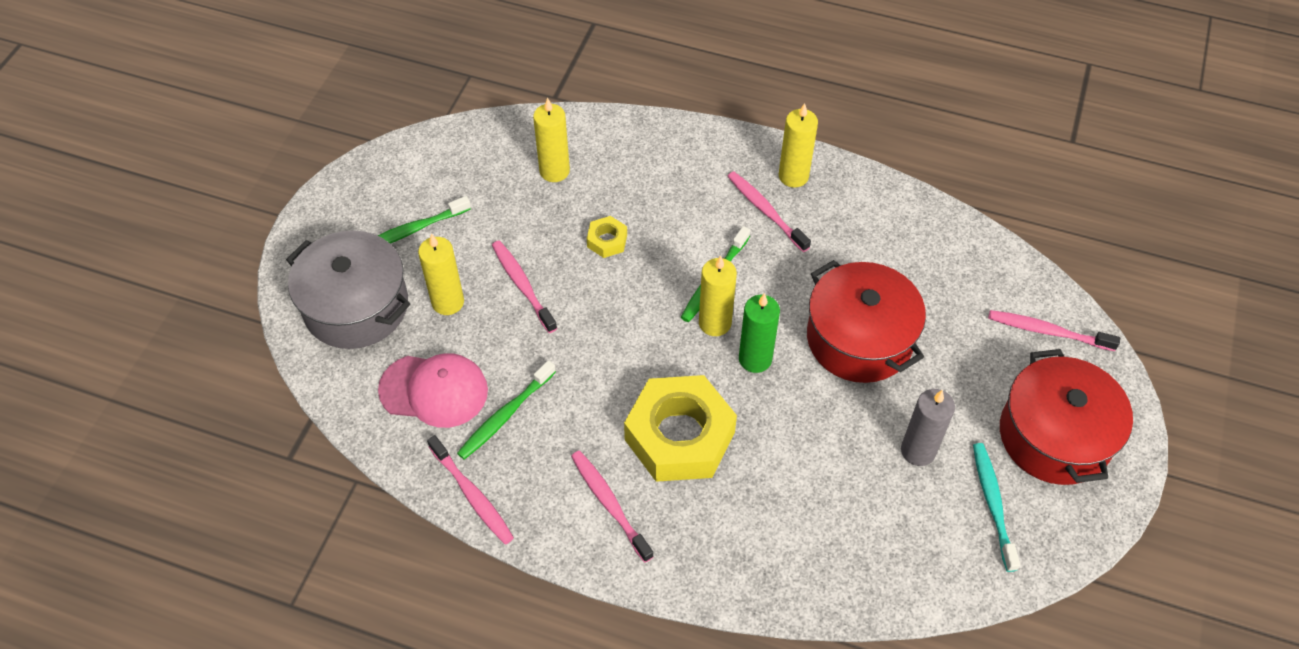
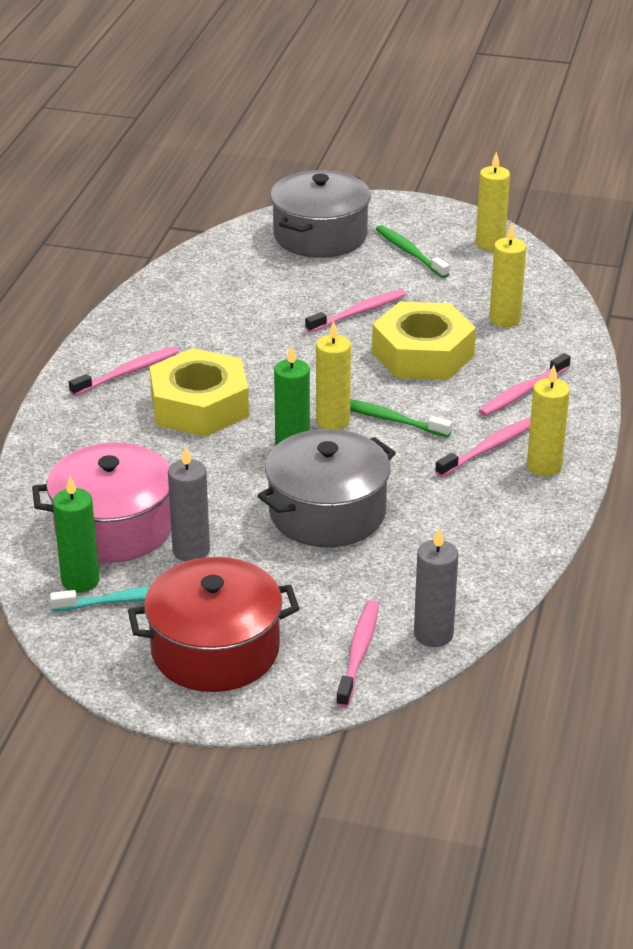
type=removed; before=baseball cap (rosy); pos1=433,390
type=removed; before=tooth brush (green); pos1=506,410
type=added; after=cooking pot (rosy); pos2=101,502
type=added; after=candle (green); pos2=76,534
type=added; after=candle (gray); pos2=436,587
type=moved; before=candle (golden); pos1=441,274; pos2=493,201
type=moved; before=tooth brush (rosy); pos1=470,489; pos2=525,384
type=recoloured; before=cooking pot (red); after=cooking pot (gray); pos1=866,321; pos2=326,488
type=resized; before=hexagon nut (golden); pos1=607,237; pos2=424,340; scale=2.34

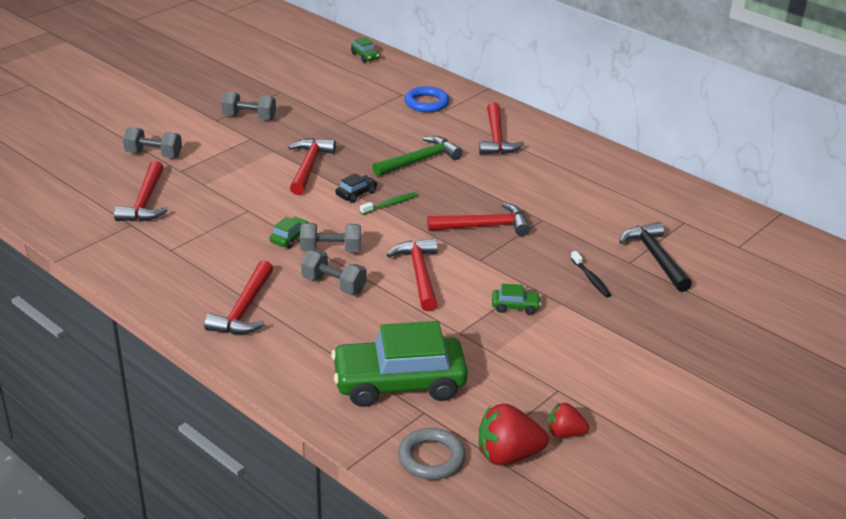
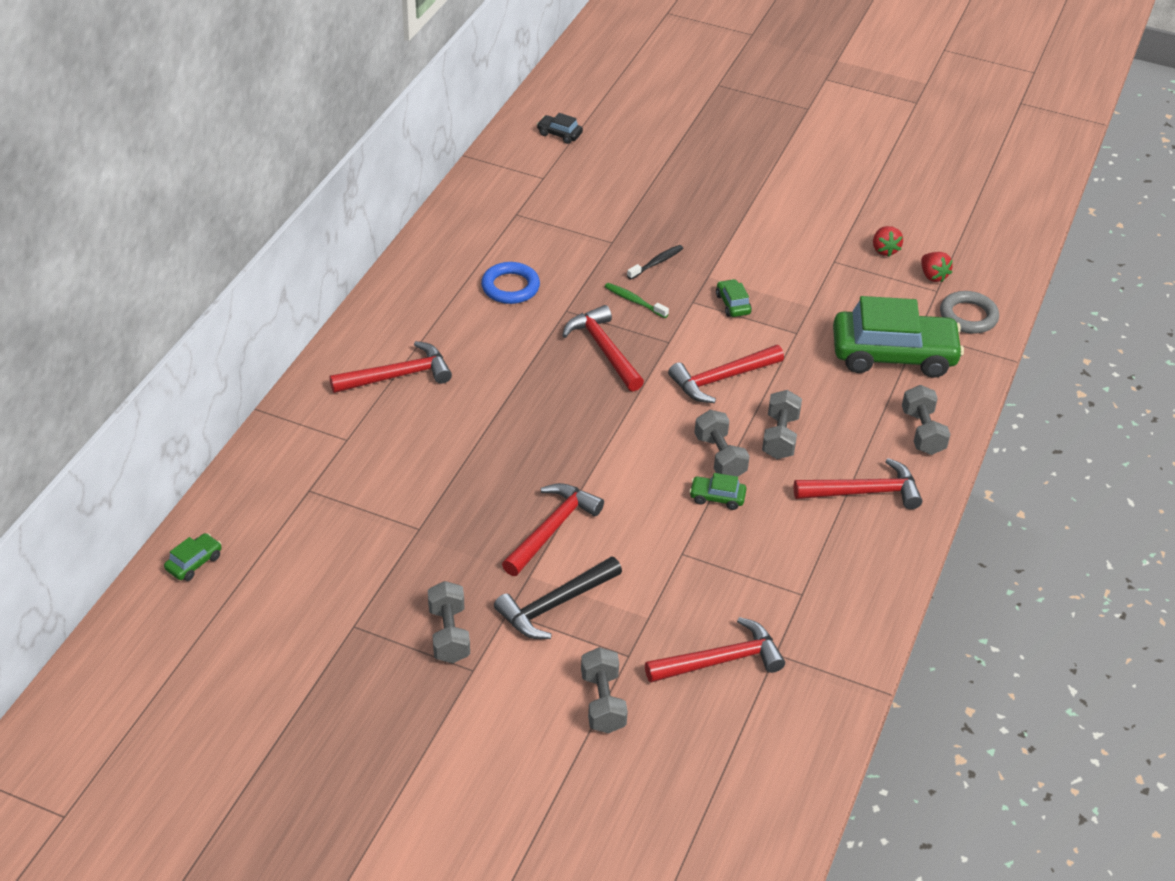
type=removed; before=carpenter's hammer (green); pos1=417,156
type=added; after=hand weight (gray); pos2=926,420
type=moved; before=car (jet-black); pos1=356,188; pos2=560,128
type=moved; before=tooth brush (green); pos1=389,203; pos2=637,300
type=moved; before=ring (blue); pos1=427,99; pos2=510,283
type=moved; before=carpenter's hammer (jet-black); pos1=655,257; pos2=558,597
type=turned; before=carpenter's hammer (red); pos1=312,166; pos2=553,529; turn=135
type=turned; before=car (green); pos1=399,364; pos2=898,337; turn=-60
type=resized; before=toy strawberry (red); pos1=514,434; pos2=937,267; scale=0.59

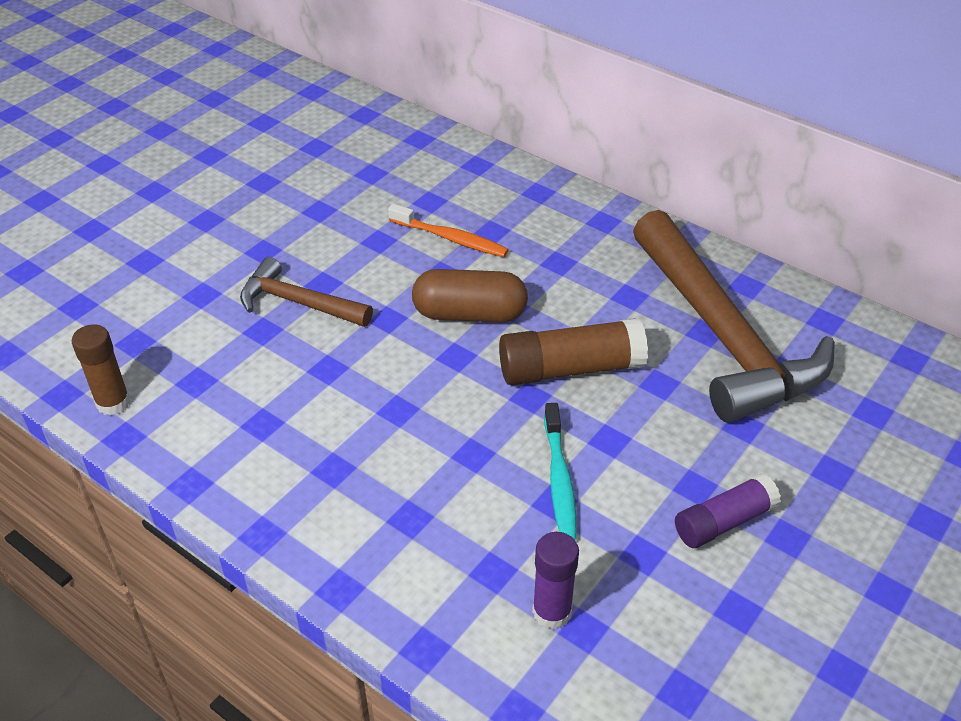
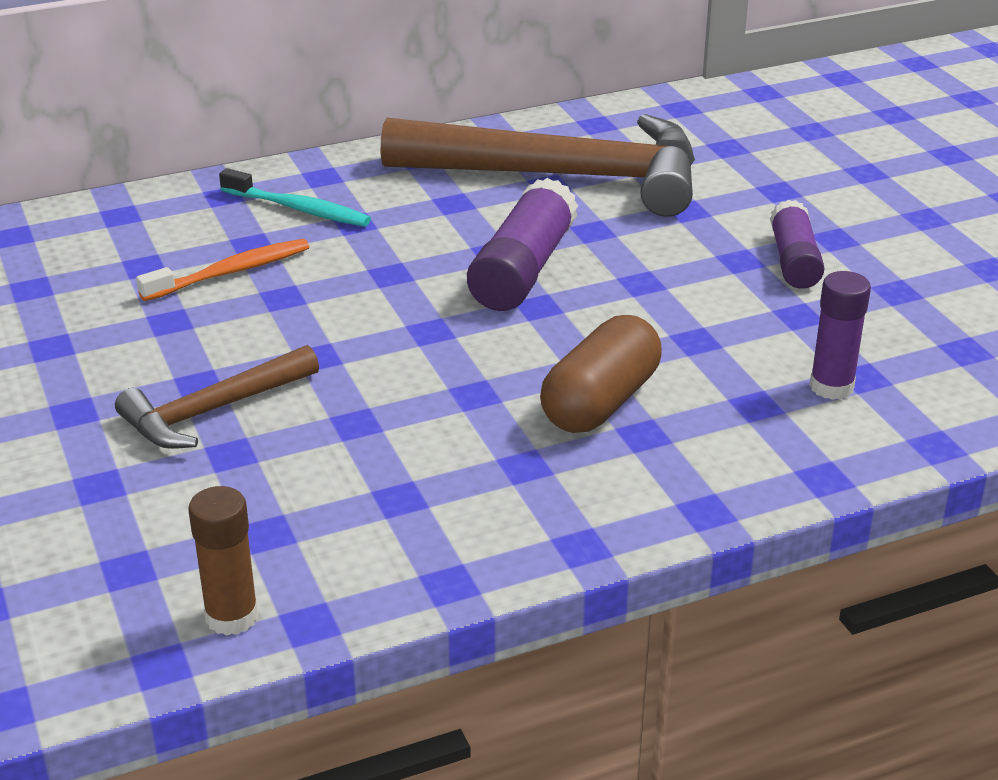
type=moved; before=pill shape (brown); pos1=470,295; pos2=601,374
type=moved; before=tooth brush (turquoise); pos1=560,472; pos2=295,197
type=recoloured; before=stick of glue (brown); after=stick of glue (purple); pos1=573,351; pos2=522,244

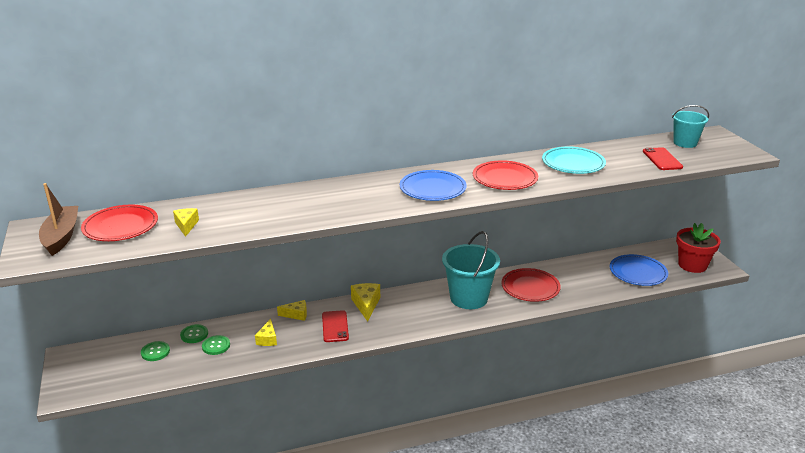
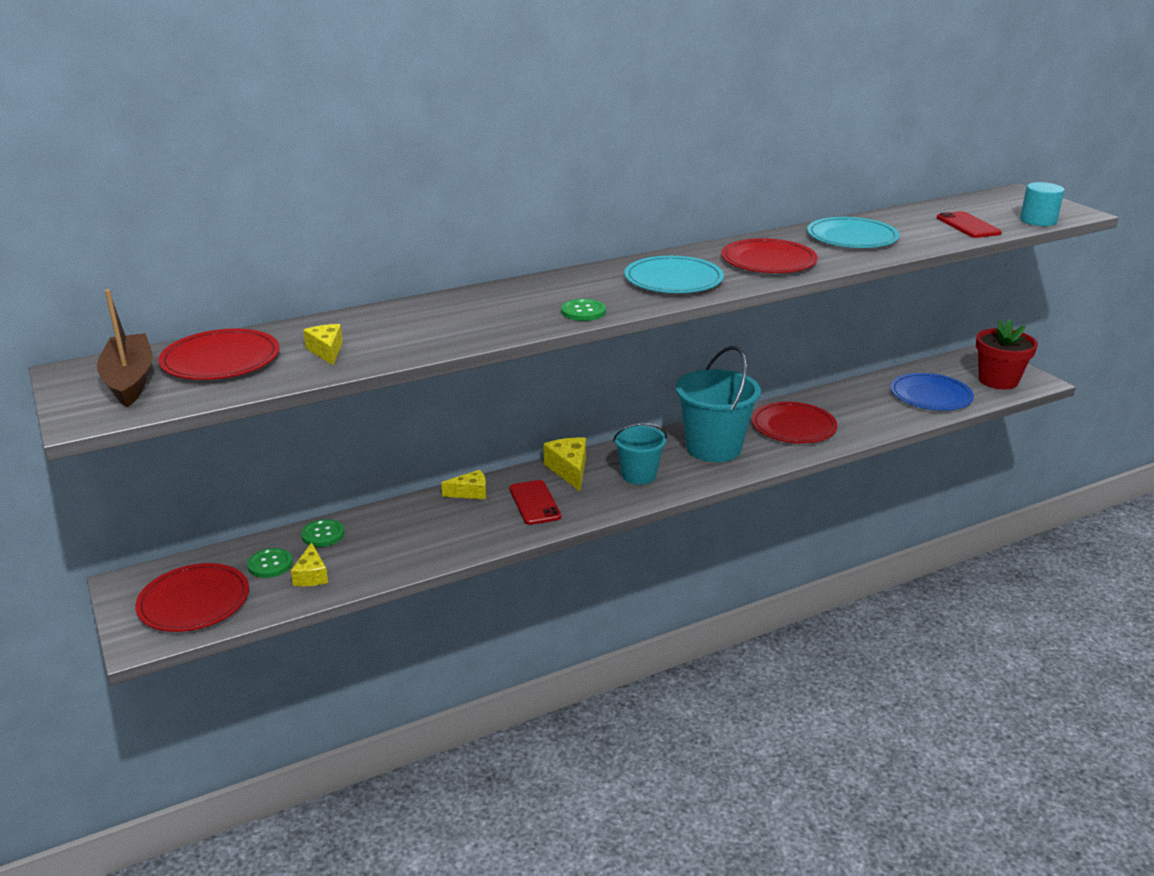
type=added; after=plate (red); pos2=192,597
type=added; after=solid cylinder (turquoise); pos2=1042,204
type=moved; before=shirt button (green); pos1=216,345; pos2=583,310
type=moved; before=cheese wedge (golden); pos1=266,332; pos2=309,564
type=moved; before=pail (turquoise); pos1=690,126; pos2=640,454
type=recoloured; before=plate (blue); after=plate (turquoise); pos1=433,185; pos2=674,274

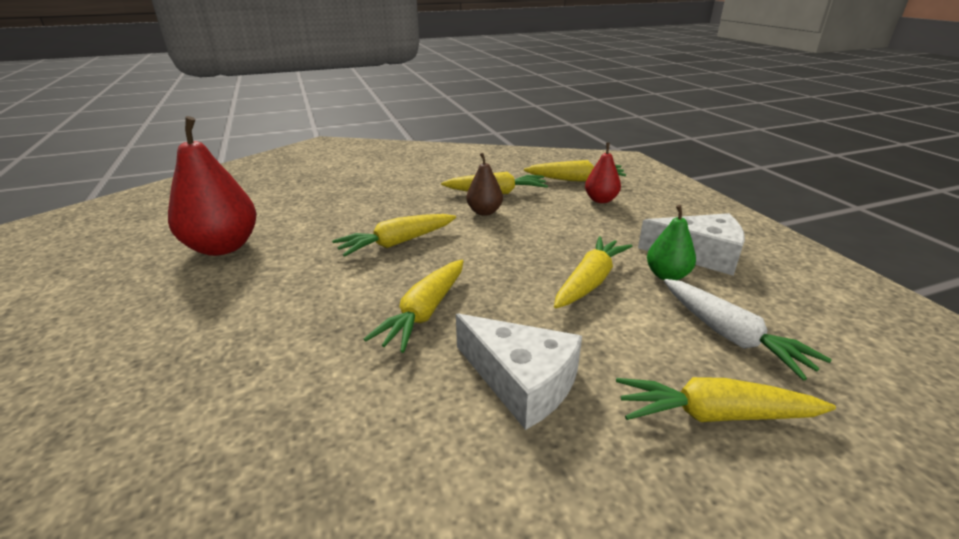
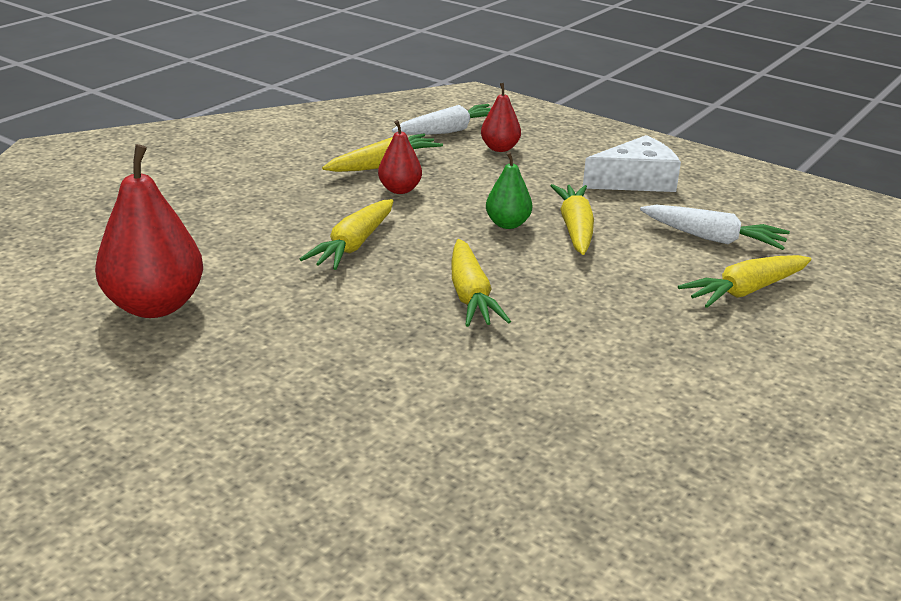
type=removed; before=cheese wedge (snow-white); pos1=519,371
type=moved; before=pear fruit (green); pos1=671,242; pos2=509,190
type=recoloured; before=pear fruit (brown); after=pear fruit (red); pos1=485,184; pos2=400,157
type=recoloured; before=root vegetable (golden); after=root vegetable (snow-white); pos1=575,171; pos2=441,119

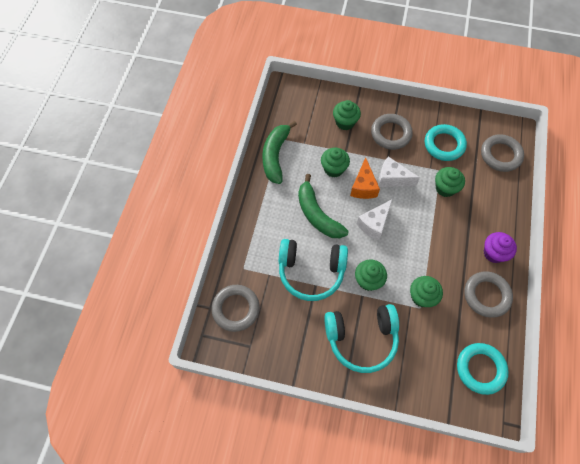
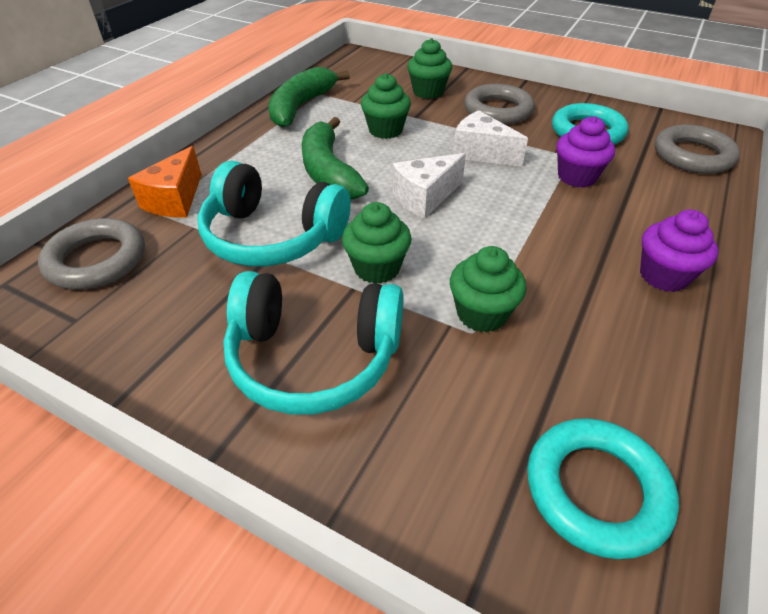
type=removed; before=ring (gray); pos1=488,294
type=moved; before=cheese wedge (orange); pos1=365,178; pos2=164,182
type=recoloured; before=cupcake (green); after=cupcake (purple); pos1=450,182; pos2=585,152

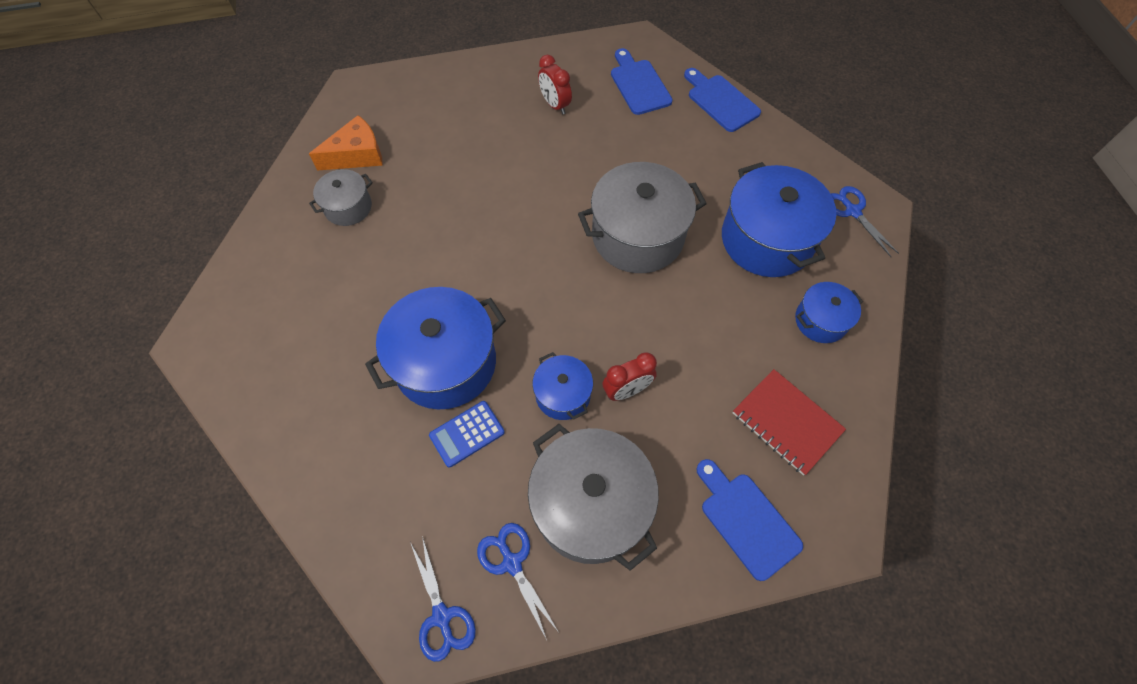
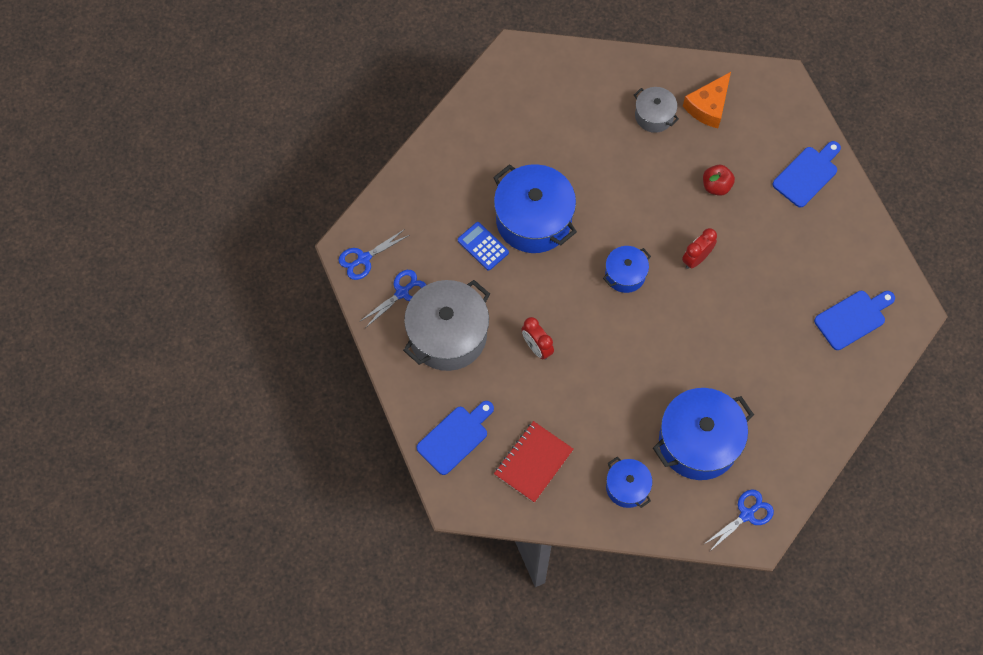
type=removed; before=cooking pot (gray); pos1=642,217
type=added; after=apple fruit (red); pos2=719,180
type=moved; before=cooking pot (blue); pos1=562,386; pos2=627,269
type=moved; before=bedside clock (red); pos1=555,85; pos2=699,248
type=moved; before=chopping board (blue); pos1=722,100; pos2=807,174
type=turned; before=cheese wedge (orange); pos1=346,143; pos2=707,100; turn=75

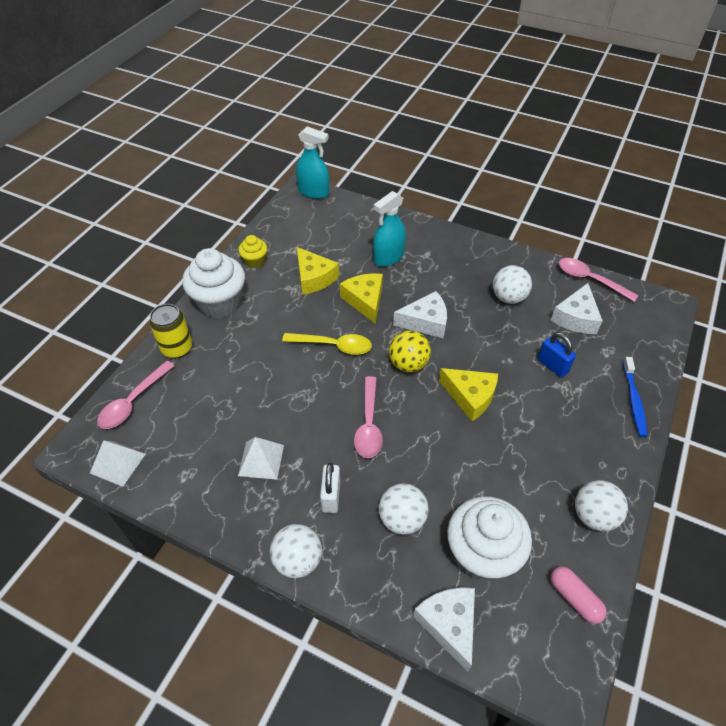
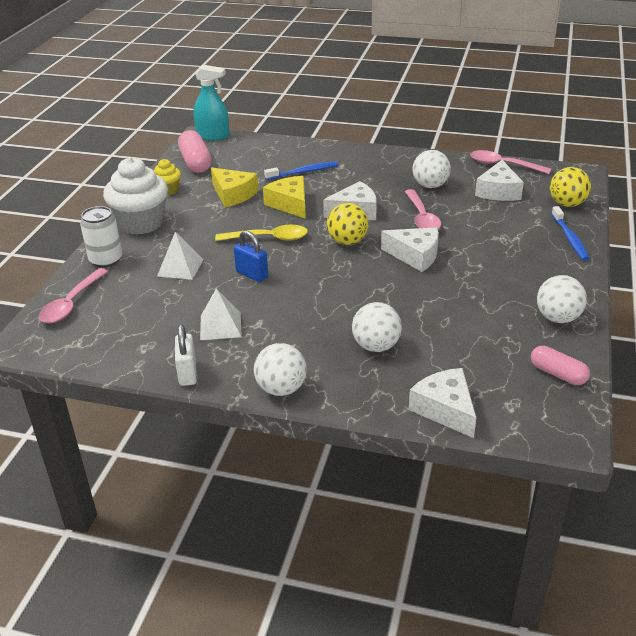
type=removed; before=cupcake (snow-white); pos1=489,538
type=added; after=pill shape (rosy); pos2=195,151
type=added; after=ball (golden); pos2=570,187
type=moved; before=solid pyramid (snow-white); pos1=118,463; pos2=180,256
type=moved; before=padlock (snow-white); pos1=330,488; pos2=185,355
type=moved; before=tablespoon (rosy); pos1=368,417; pos2=423,209
type=moved; before=padlock (blue); pos1=557,354; pos2=251,256
type=replaced; before=sprayer (turquoise); after=tooth brush (blue); pos1=389,229; pos2=301,170
type=recoloured; before=tin (golden); after=tin (snow-white); pos1=170,331; pos2=101,237
type=recoloured; before=cheese wedge (golden); after=cheese wedge (snow-white); pos1=468,394; pos2=410,249

